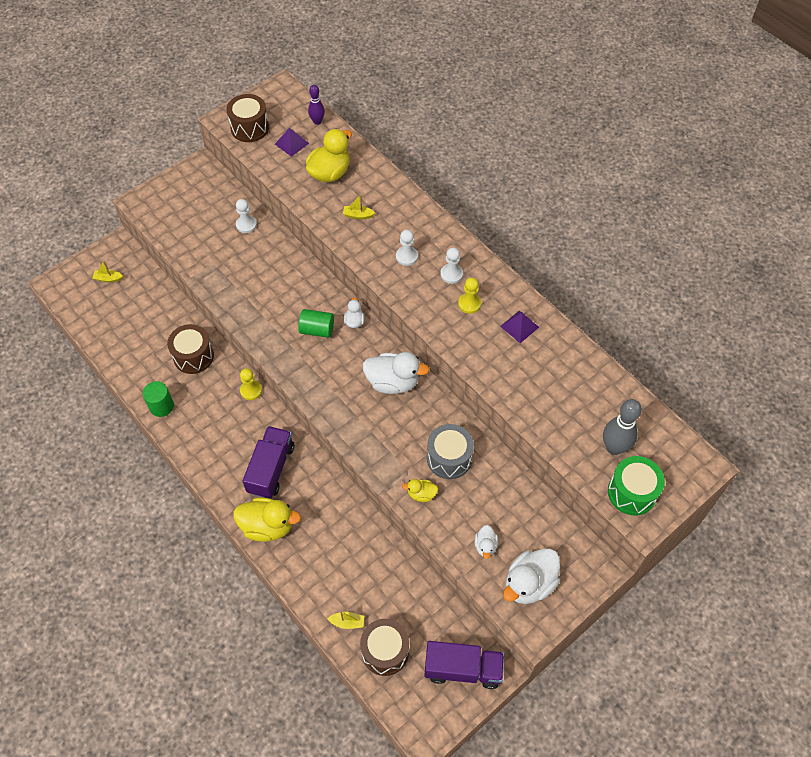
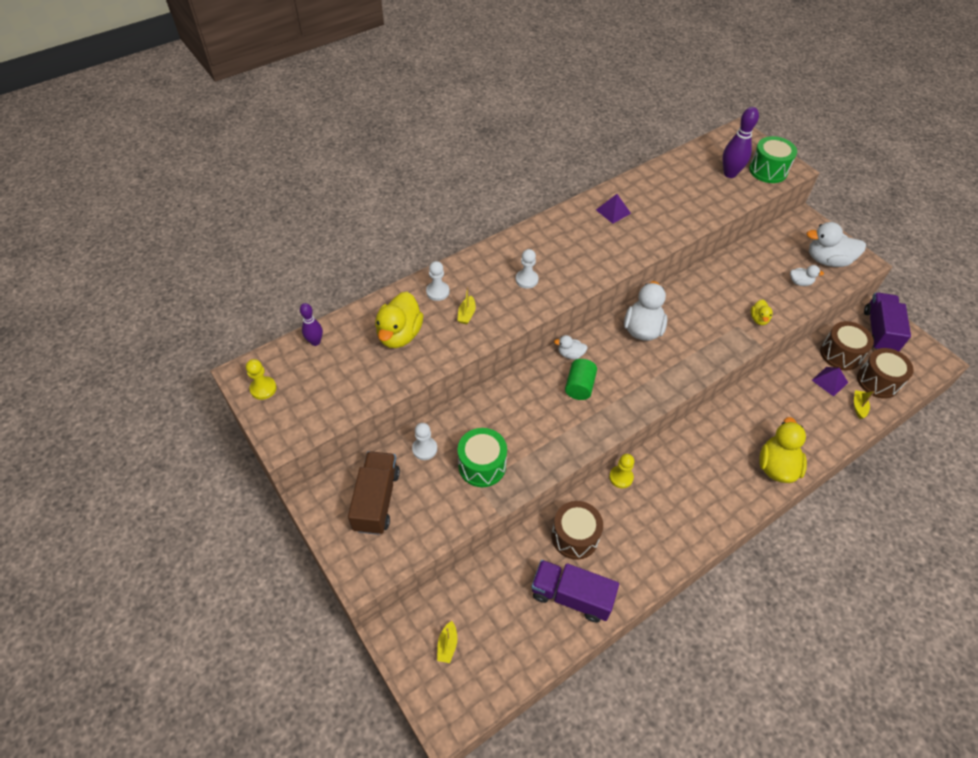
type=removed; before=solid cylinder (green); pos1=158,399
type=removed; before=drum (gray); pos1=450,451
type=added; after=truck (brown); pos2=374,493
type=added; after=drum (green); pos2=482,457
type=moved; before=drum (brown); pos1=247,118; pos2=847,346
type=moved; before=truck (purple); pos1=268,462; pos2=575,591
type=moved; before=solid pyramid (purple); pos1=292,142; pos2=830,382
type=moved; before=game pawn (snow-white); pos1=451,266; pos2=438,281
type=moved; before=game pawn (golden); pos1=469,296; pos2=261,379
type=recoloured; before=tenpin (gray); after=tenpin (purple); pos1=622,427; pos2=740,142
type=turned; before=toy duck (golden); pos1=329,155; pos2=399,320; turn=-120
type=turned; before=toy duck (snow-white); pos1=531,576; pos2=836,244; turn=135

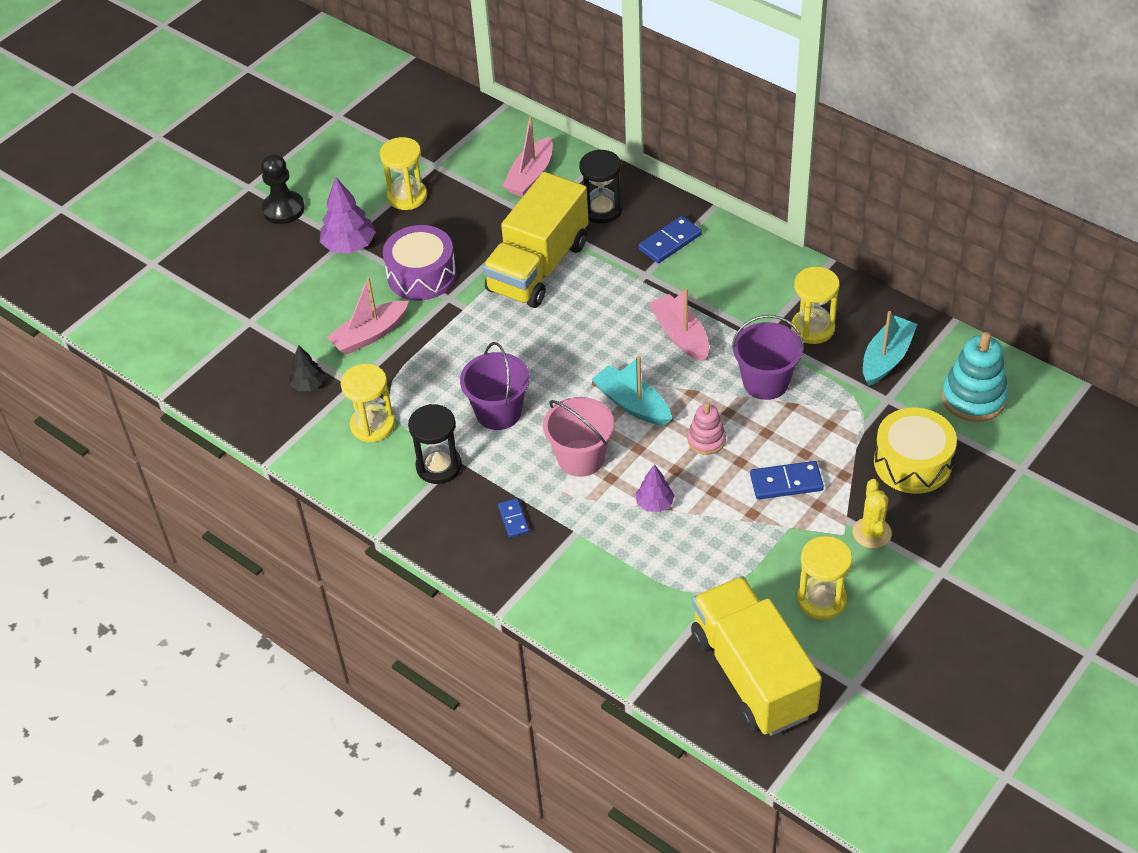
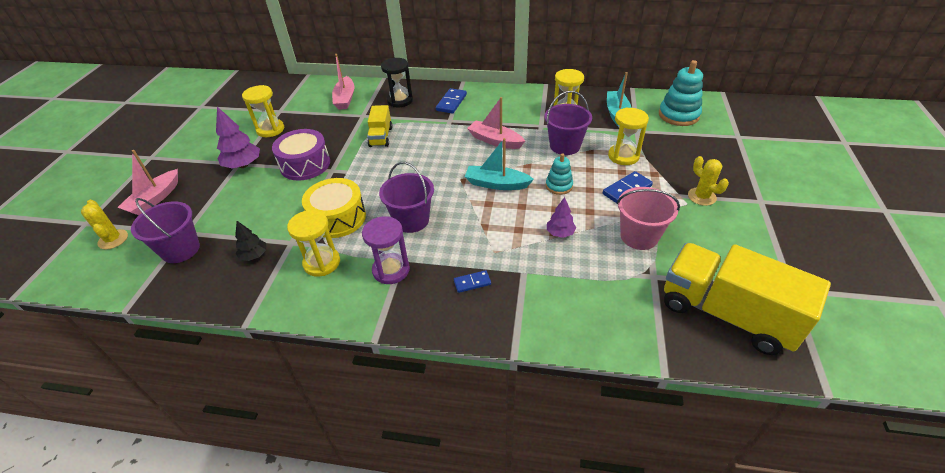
type=removed; before=game pawn (jet-black); pos1=283,189
type=added; after=cactus (golden); pos2=104,224
type=added; after=pail (purple); pos2=165,230
type=moved; before=toy boat (rosy); pos1=368,315; pos2=147,182
type=moved; before=pail (rosy); pos1=579,437; pos2=648,218
type=moved; before=sandglass (golden); pos1=824,578; pos2=628,136
type=moved; before=drum (golden); pos1=915,451; pos2=334,208
type=recoloured; before=sandglass (jet-black); after=sandglass (purple); pos1=435,444; pos2=386,250
type=recoloured; before=ring stacker (rosy); after=ring stacker (turquoise); pos1=706,429; pos2=559,174
type=turned; before=domino (blue); pos1=513,518; pos2=472,281; turn=-60
type=resized; before=truck (golden); pos1=535,240; pos2=380,126; scale=0.5

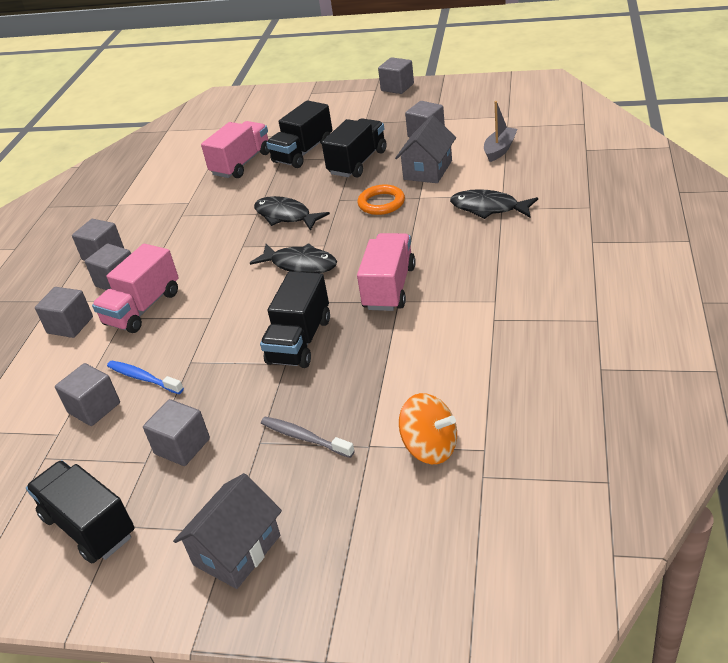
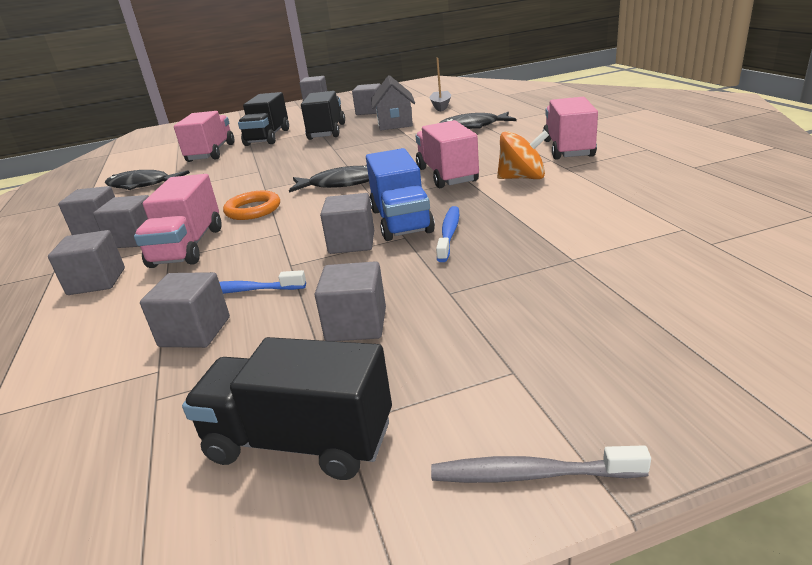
type=removed; before=house (gray); pos1=227,531
type=added; after=block (gray); pos2=347,223
type=added; after=tooth brush (blue); pos2=447,234
type=added; after=truck (rosy); pos2=570,128
type=moved; before=fish figure (jet-black); pos1=292,213; pos2=147,180
type=moved; before=tooth brush (gray); pos1=308,437; pos2=541,464
type=moved; before=ring (orange); pos1=381,200; pos2=251,205
type=moved; before=whirligig (orange); pos1=428,428; pos2=523,154
type=recoloured; before=truck (jet-black); after=truck (blue); pos1=295,319; pos2=400,194

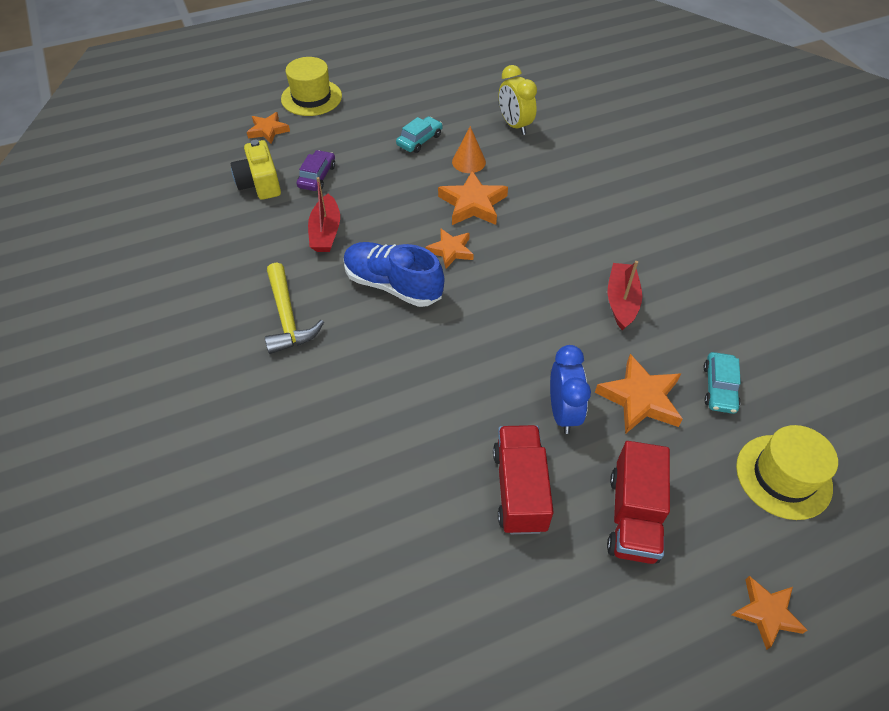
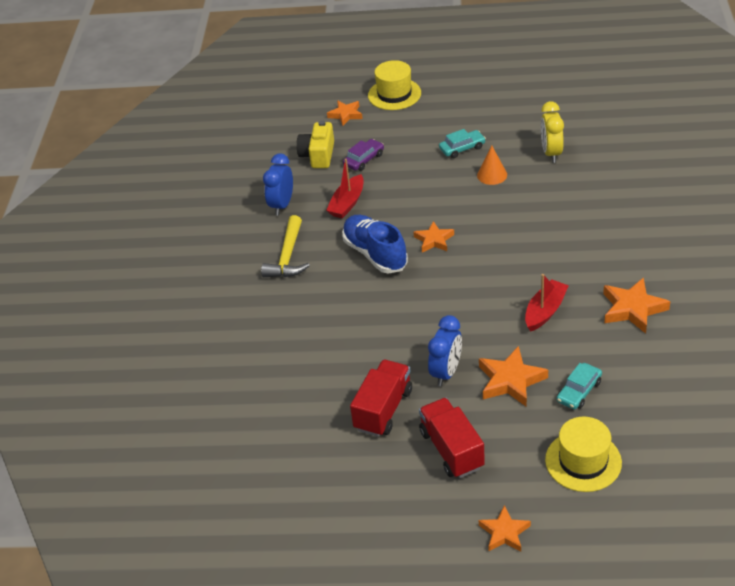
type=added; after=bedside clock (blue); pos2=278,184
type=moved; before=star shape (orange); pos1=473,198; pos2=636,305
type=turned; before=truck (red); pos1=638,502; pos2=452,438; turn=120

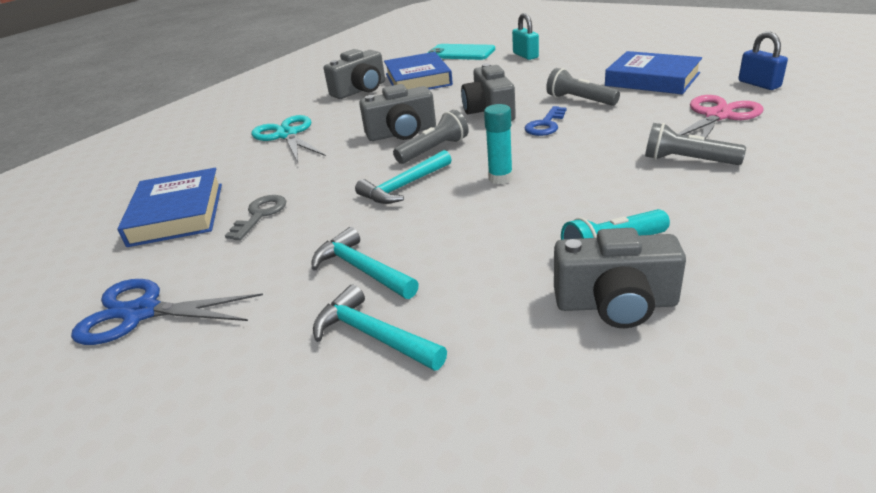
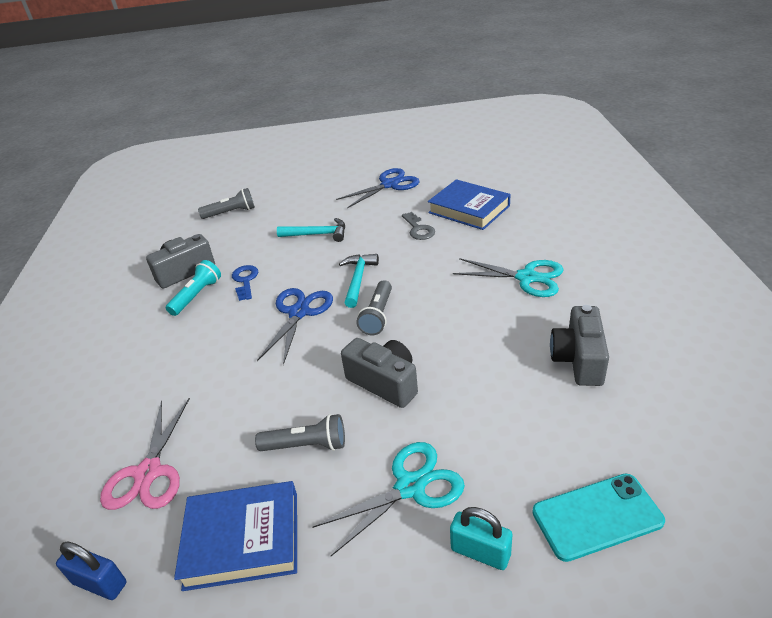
type=removed; before=carpenter's hammer (turquoise); pos1=380,328
type=removed; before=compact camera (gray); pos1=397,112
type=removed; before=book (blue); pos1=418,71
type=added; after=shears (turquoise); pos2=388,499
type=moved; before=door key (blue); pos1=545,121; pos2=245,283
type=moved; before=pocket torch (gray); pos1=695,144; pos2=226,203
type=replaced; before=stick of glue (turquoise); after=shears (blue); pos1=498,144; pos2=295,326

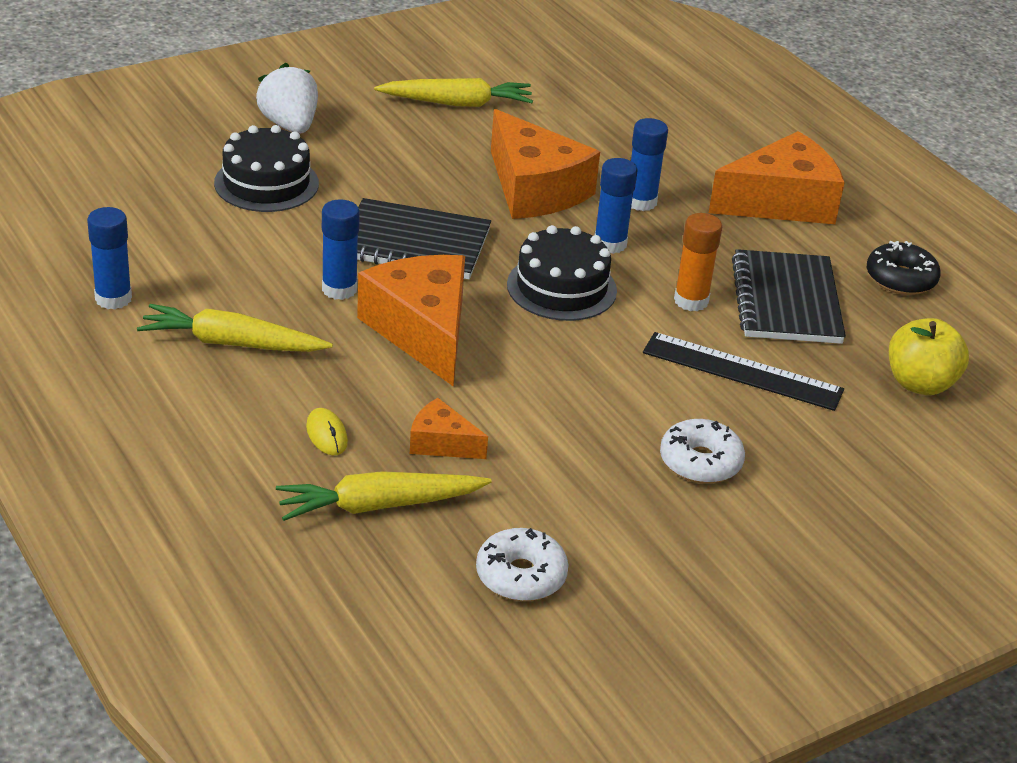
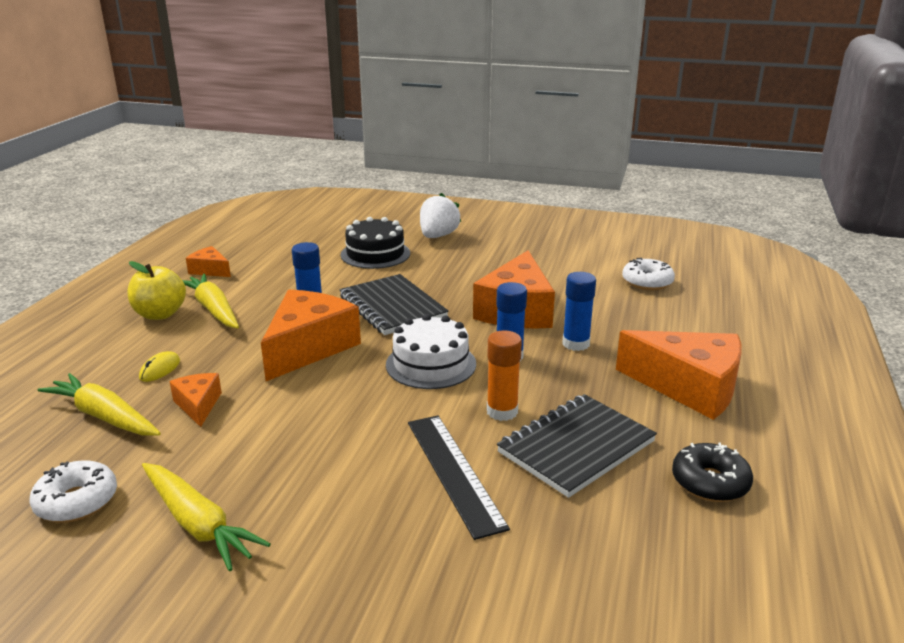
type=moved; before=root vegetable (golden); pos1=453,92; pos2=206,517
type=moved; before=glazed donut (snow-white); pos1=702,451; pos2=648,273
type=moved; before=apple fruit (golden); pos1=929,356; pos2=156,290
type=replaced; before=stick of glue (blue); after=cheese wedge (orange); pos1=109,258; pos2=208,261
type=recoloured; before=cake (jet-black); after=cake (snow-white); pos1=562,273; pos2=431,351

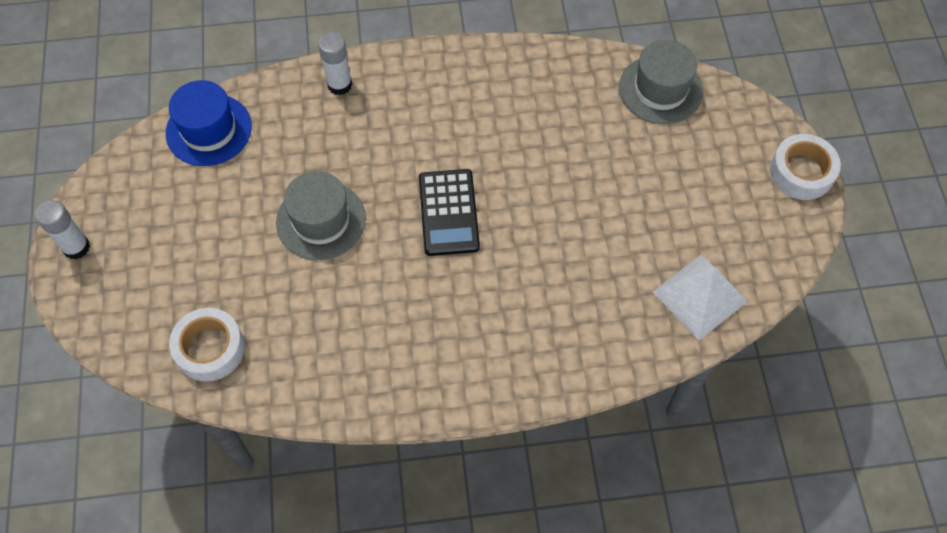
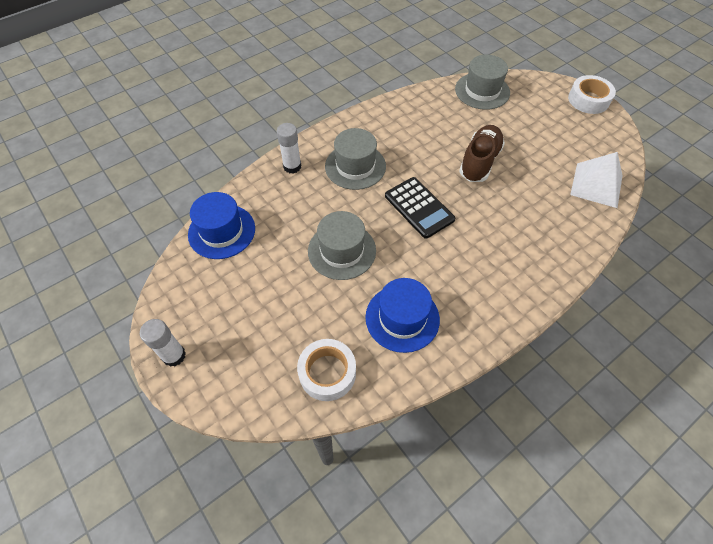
type=added; after=tall hat (gray); pos2=355,159
type=added; after=tall hat (blue); pos2=402,315
type=added; after=shoe (brown); pos2=482,153

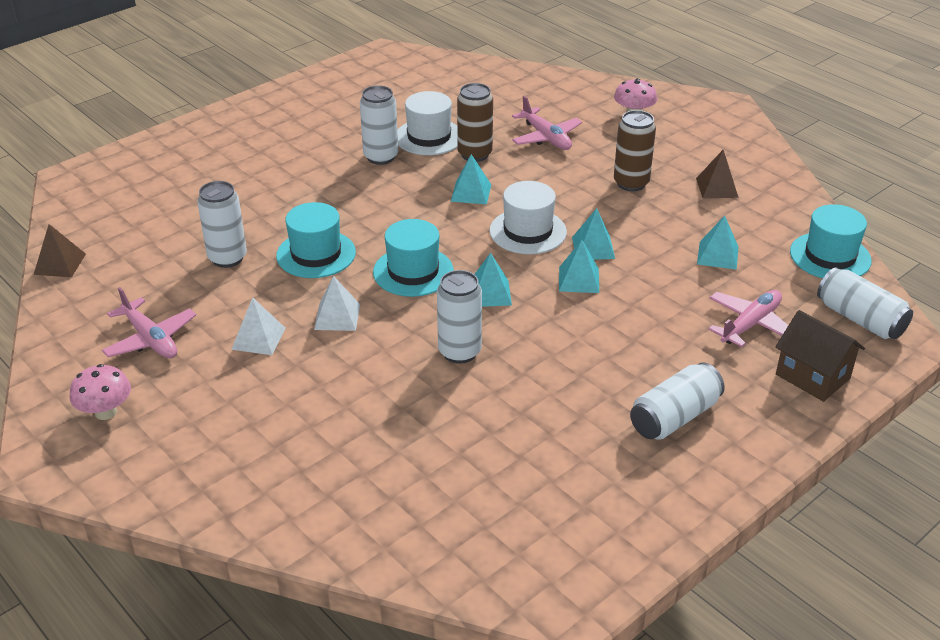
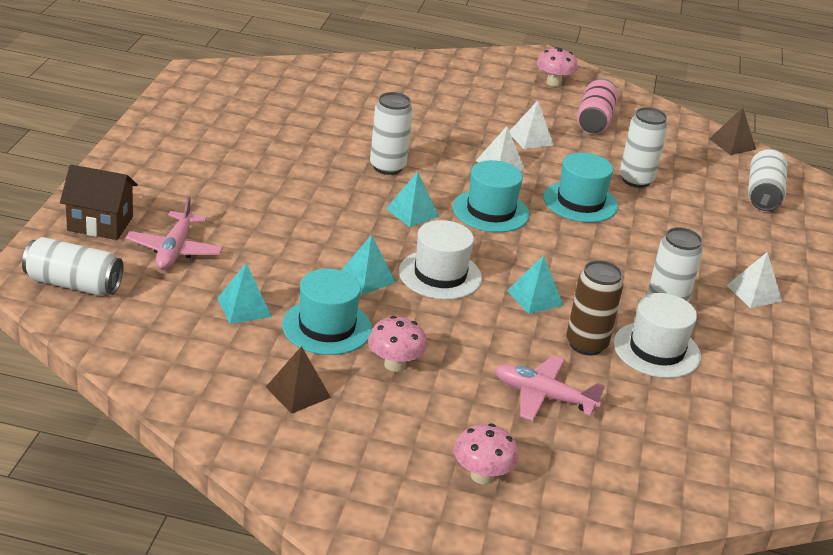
type=removed; before=solid pyramid (turquoise); pos1=579,266
type=added; after=solid pyramid (snow-white); pos2=754,280
type=moved; before=tin (snow-white); pos1=677,401; pos2=767,180
type=moved; before=tall hat (turquoise); pos1=830,241; pos2=327,312
type=replaced; before=plane (rosy); after=tin (rosy); pos1=149,322; pos2=597,106
type=replaced; before=tin (brown); after=toadstool (rosy); pos1=635,150; pos2=397,344

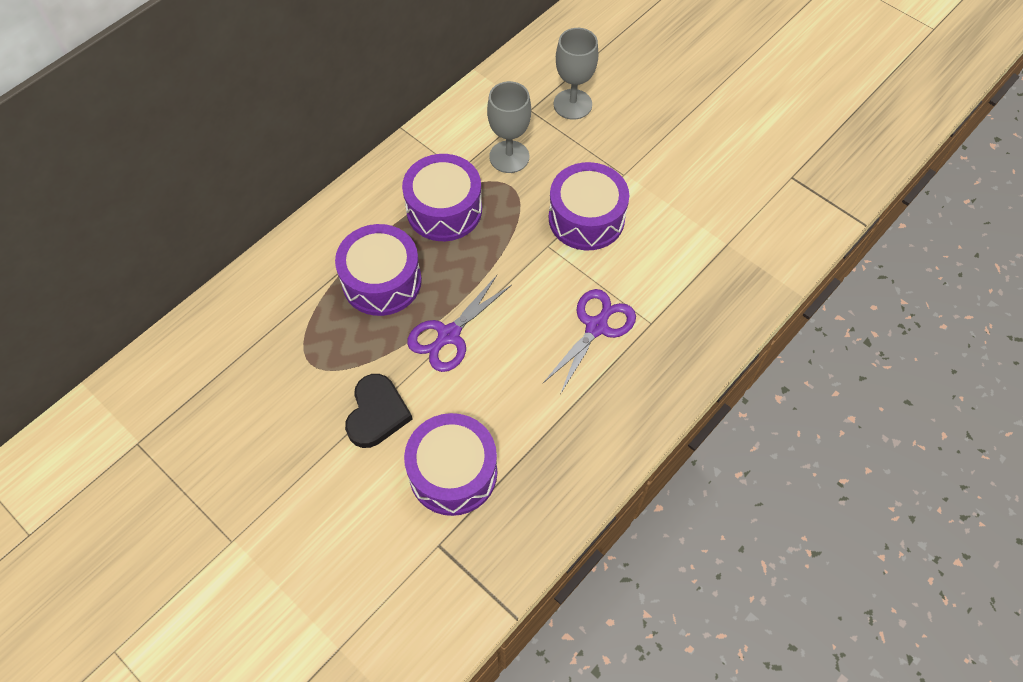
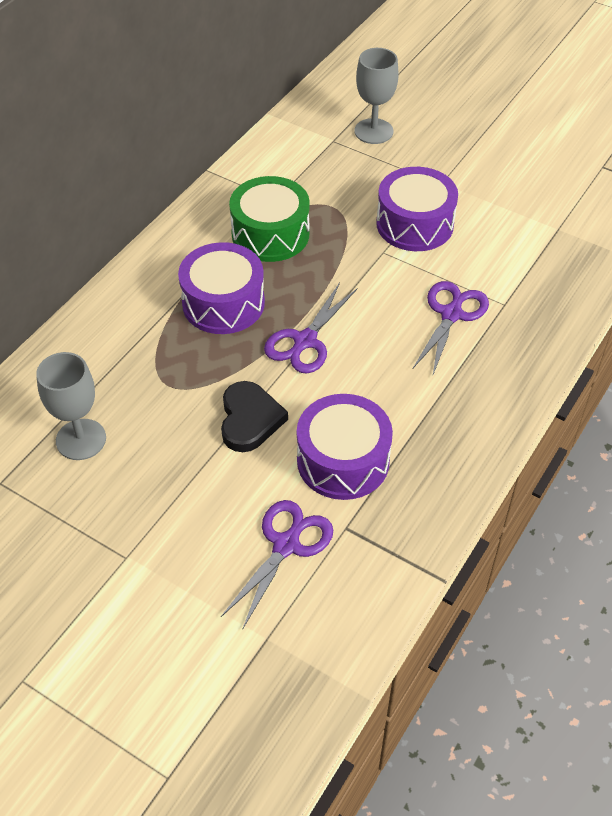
type=added; after=shears (purple); pos2=277,565
type=moved; before=chalice (gray); pos1=509,127; pos2=71,406
type=recoloured; before=drum (purple); after=drum (green); pos1=442,197; pos2=269,219

